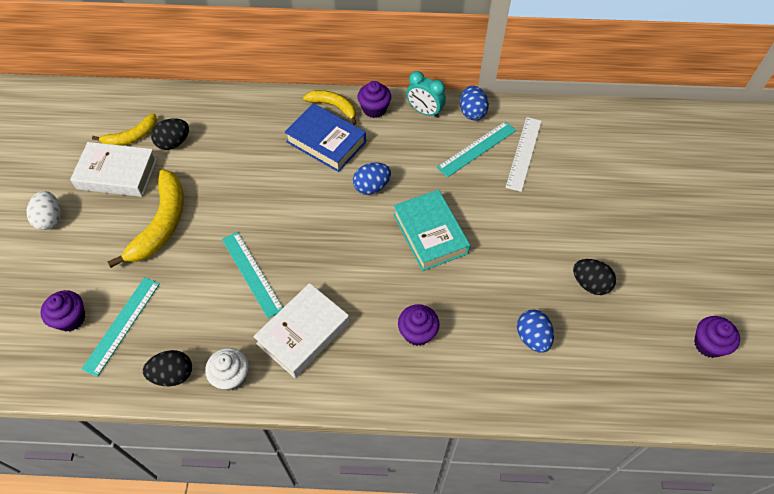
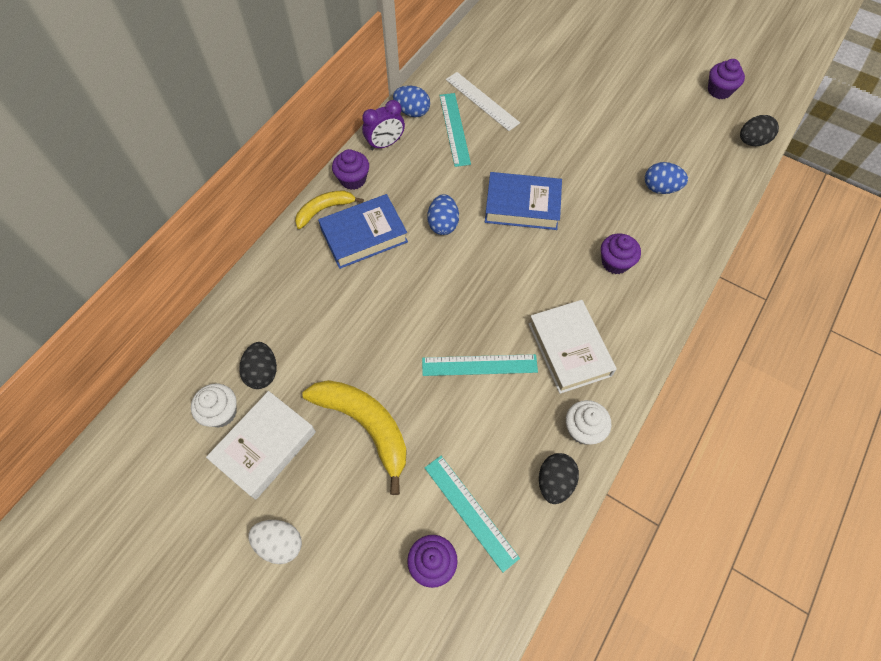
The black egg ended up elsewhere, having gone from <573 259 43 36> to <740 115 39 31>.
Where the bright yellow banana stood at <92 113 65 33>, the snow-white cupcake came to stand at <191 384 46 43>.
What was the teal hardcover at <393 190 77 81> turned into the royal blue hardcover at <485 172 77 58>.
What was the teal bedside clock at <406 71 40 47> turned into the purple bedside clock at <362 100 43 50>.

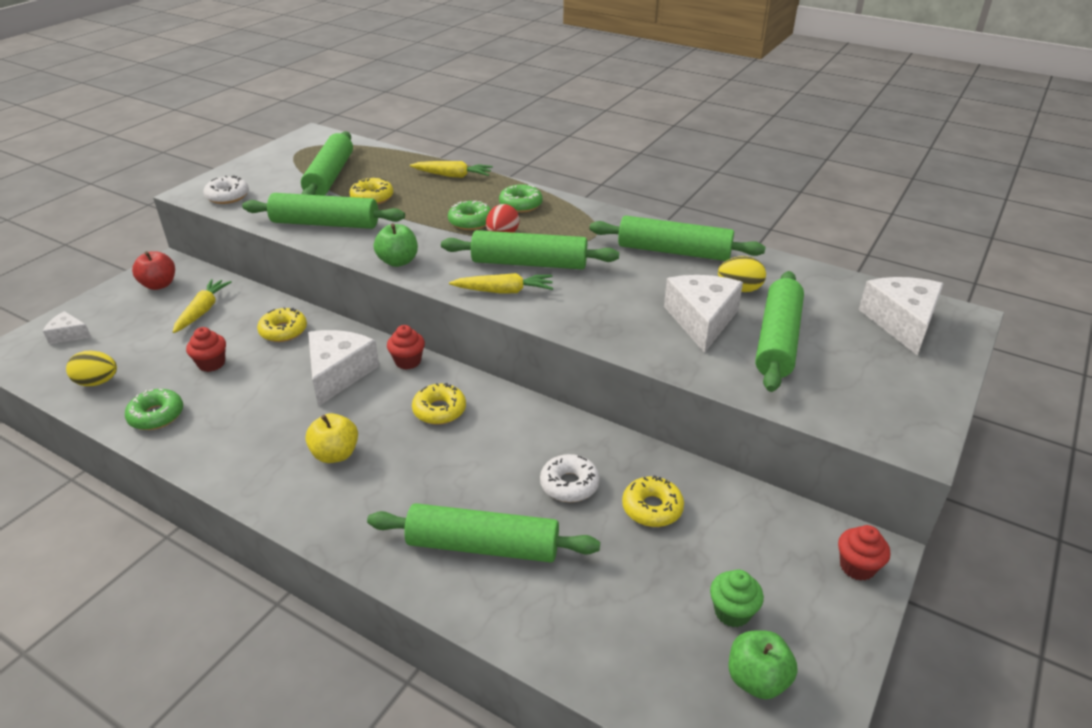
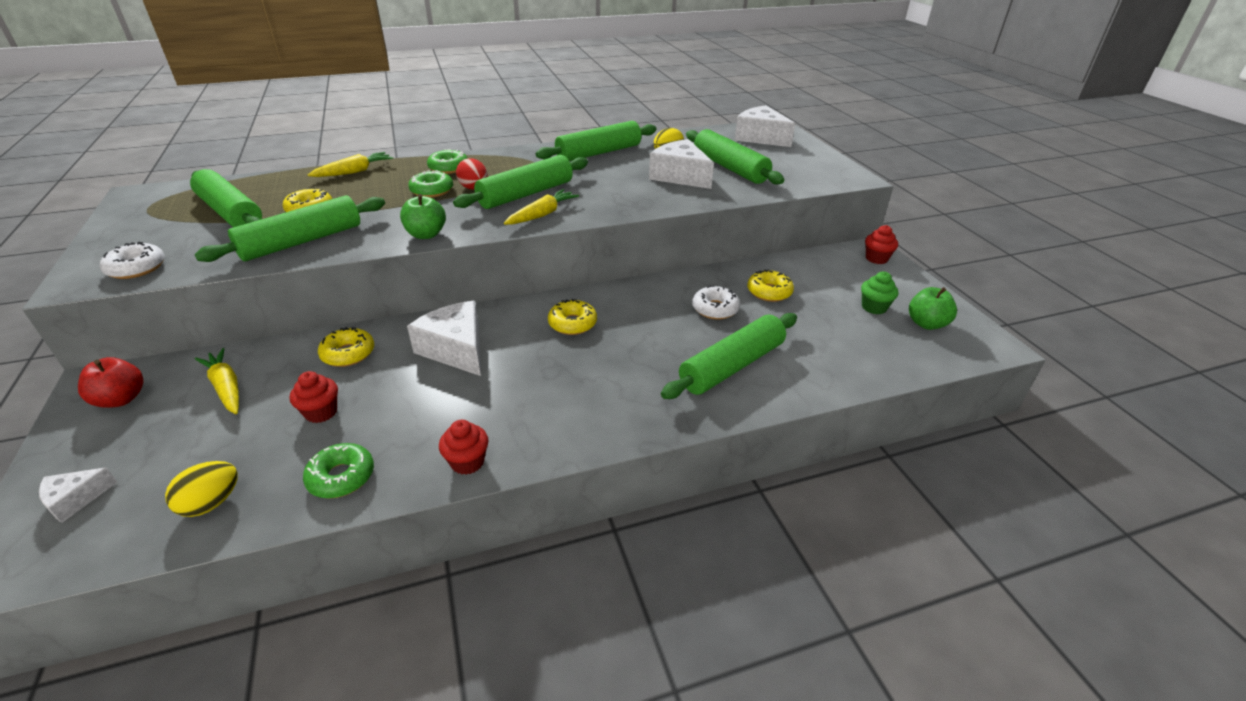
The second view lost the bright yellow apple fruit at <305 413 53 50>.
The scarlet cupcake ended up elsewhere, having gone from <387 325 38 45> to <439 420 50 55>.

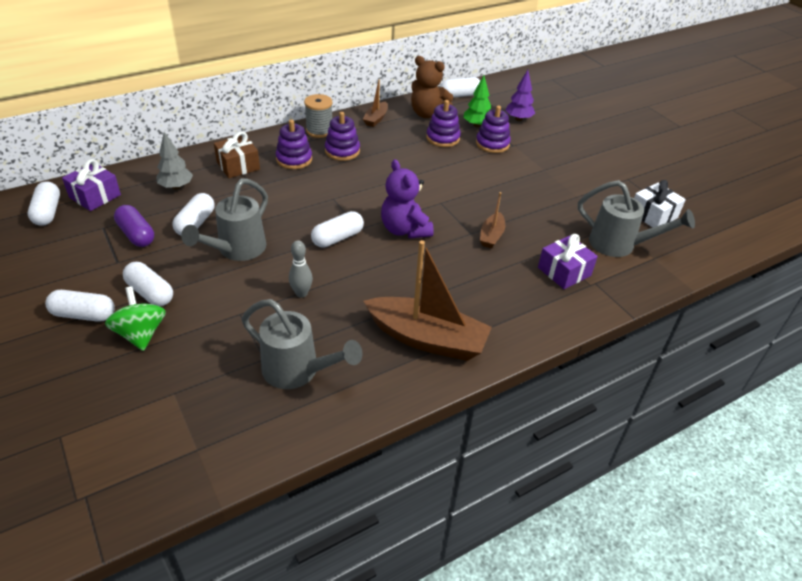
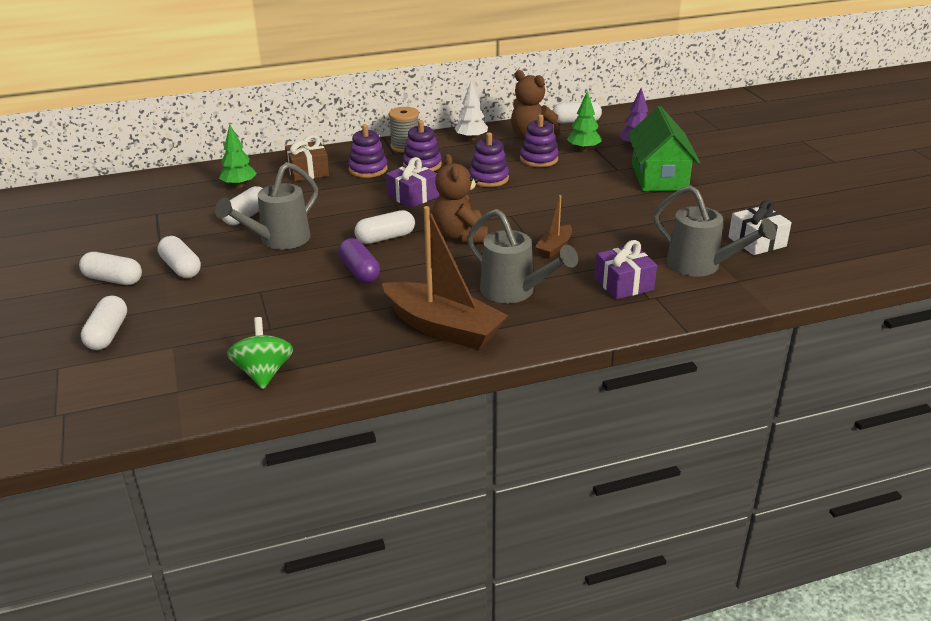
The second view lost the grey skittle at <289 240 24 58>.
The second view gained the leaf-green cottage at <628 106 72 85>.
The snow-white pill ended up elsewhere, having gone from <28 181 32 45> to <81 296 46 54>.
The purple gift ended up elsewhere, having gone from <62 159 59 52> to <386 157 53 51>.
The leaf-green toy top ended up elsewhere, having gone from <105 286 61 65> to <227 317 66 72>.
The purple pill ended up elsewhere, having gone from <114 205 40 42> to <338 238 42 45>.
The grey watering can ended up elsewhere, having gone from <242 299 121 90> to <467 209 111 94>.
The purple ring stacker ended up elsewhere, having gone from <476 106 35 47> to <469 132 40 55>.
Where the dark brown boat stood at <363 79 25 48>, the snow-white toy tree came to stand at <454 82 34 59>.
What was the grey toy tree at <156 132 37 58> turned into the leaf-green toy tree at <219 124 38 64>.
What was the purple teddy at <381 159 53 79> turned into the dark brown teddy at <433 154 55 89>.

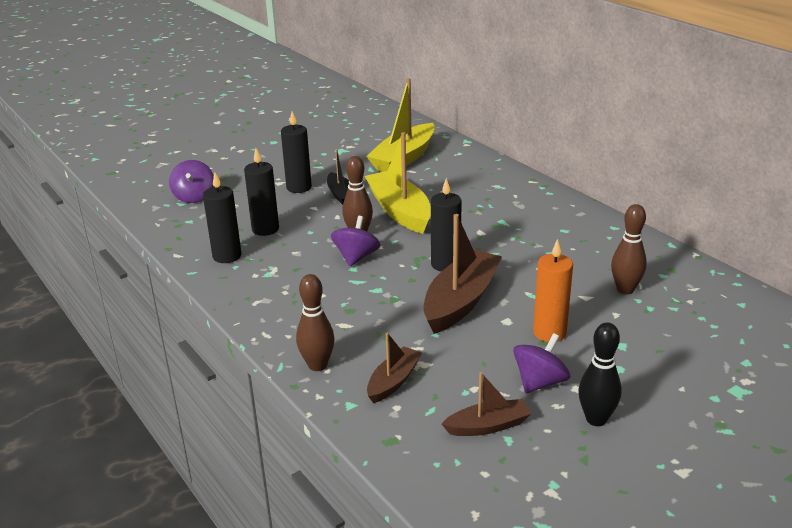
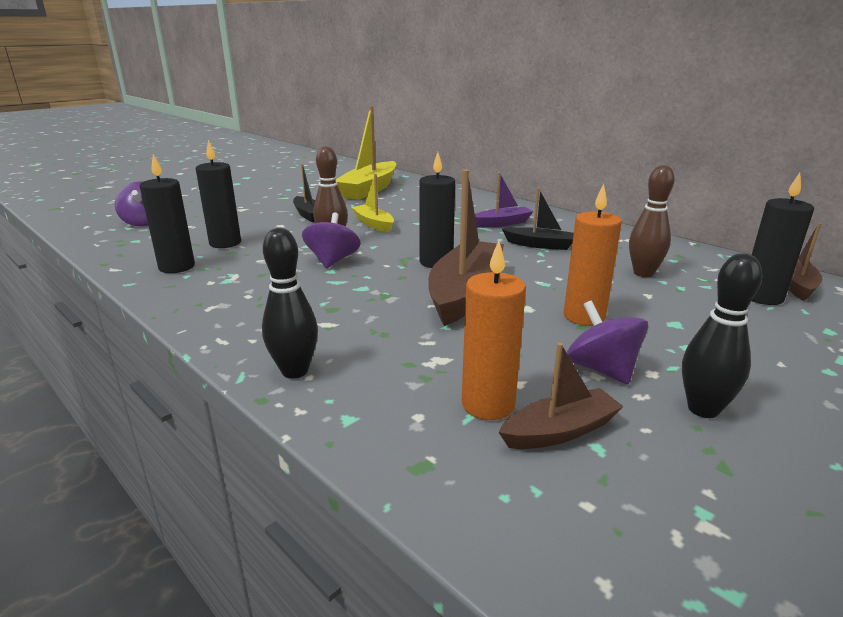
The second view gained the orange pillar candle at <462 241 64 179>.
The second view gained the purple boat at <475 172 59 56>.
The second view gained the black boat at <502 188 72 62>.
The black pillar candle ended up elsewhere, having gone from <281 111 31 82> to <752 173 62 132>.
The dark brown boat ended up elsewhere, having gone from <367 332 55 71> to <789 223 34 78>.
What was the dark brown skittle at <296 274 39 97> turned into the black skittle at <262 228 56 151>.
The purple toy top at <513 333 57 60> ended up facing another way, 60 degrees counterclockwise from before.
The size of the bright yellow boat at <365 132 66 102> changed by a factor of 0.55.

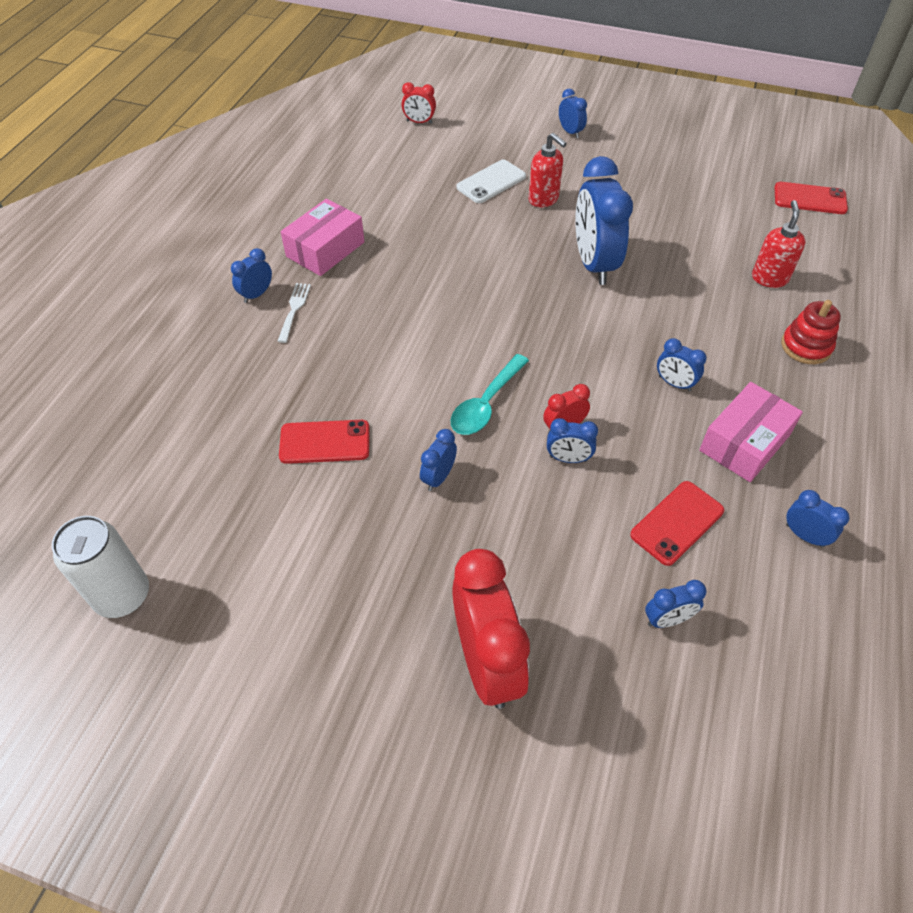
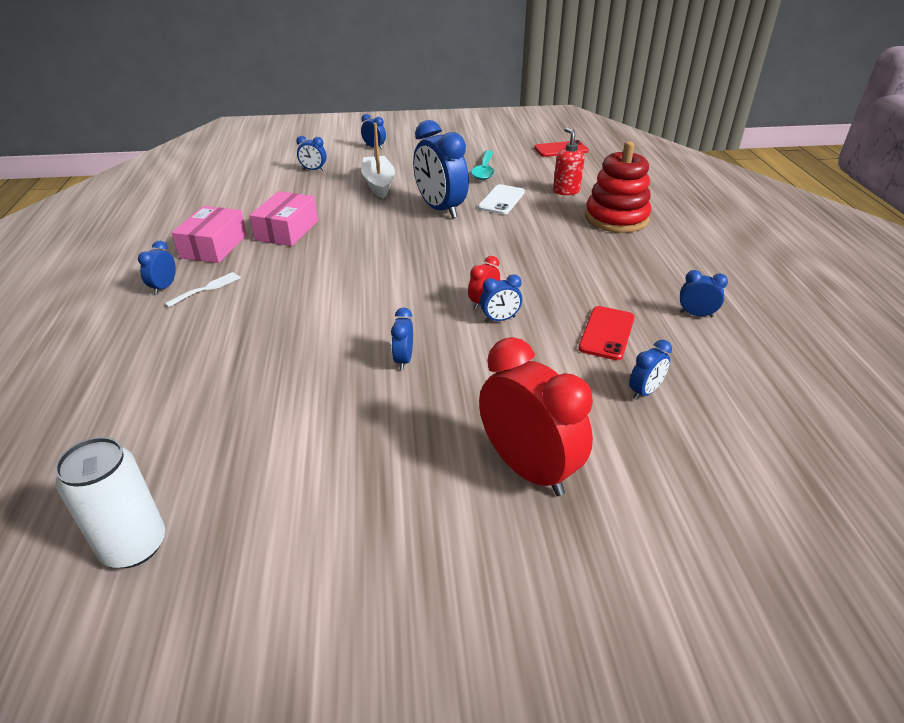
The second view lost the scarlet phone at <279 420 90 44>.
The second view lost the scarlet bedside clock at <402 82 34 42>.
The teal teaspoon ended up elsewhere, having gone from <451 354 78 81> to <471 150 23 30>.
The snow-white phone ended up elsewhere, having gone from <456 160 70 43> to <478 184 47 31>.
The royal blue bedside clock ended up elsewhere, having gone from <657 338 50 53> to <296 136 31 35>.
The pink box ended up elsewhere, having gone from <699 382 104 100> to <249 191 69 55>.
Where the scarlet soap dispenser stood at <528 133 39 74>, the snow-white boat came to stand at <361 123 34 75>.
The snow-white dinner fork at <278 283 33 60> ended up facing another way, 60 degrees clockwise from before.
The size of the scarlet ring stacker at <781 300 60 64> changed by a factor of 1.69.

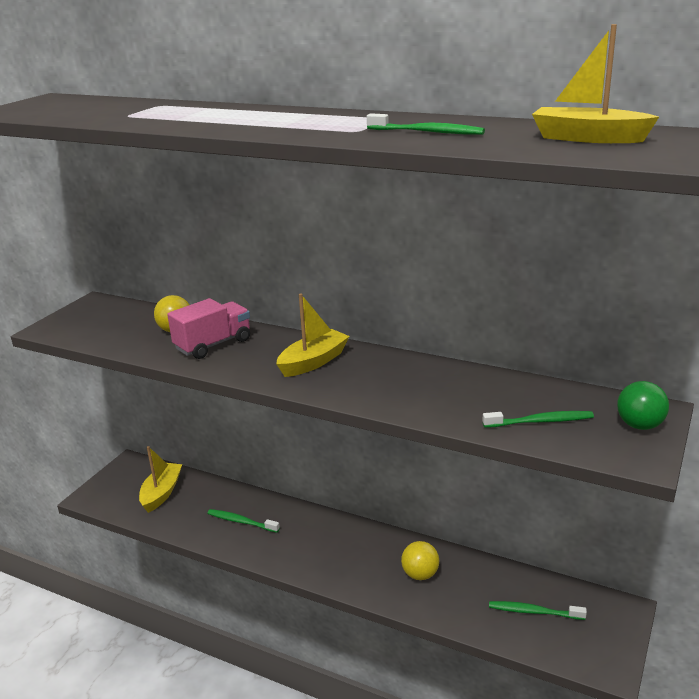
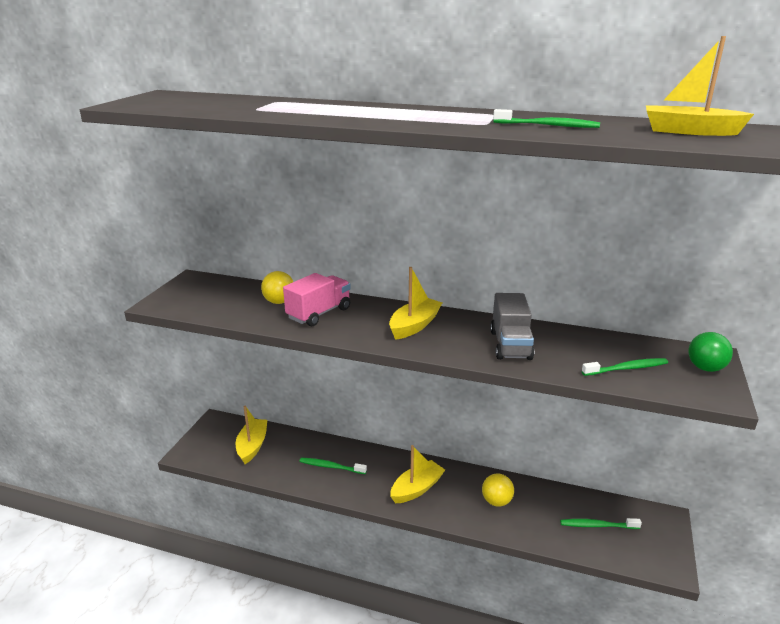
The second view gained the bright yellow boat at <390 445 55 58>.
The second view gained the grey toy truck at <490 293 44 67>.

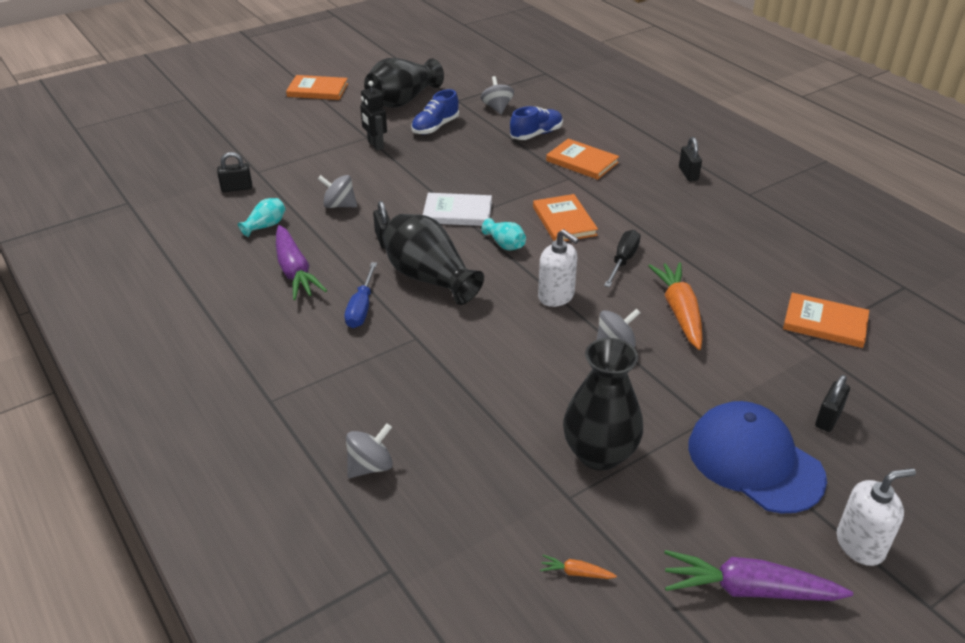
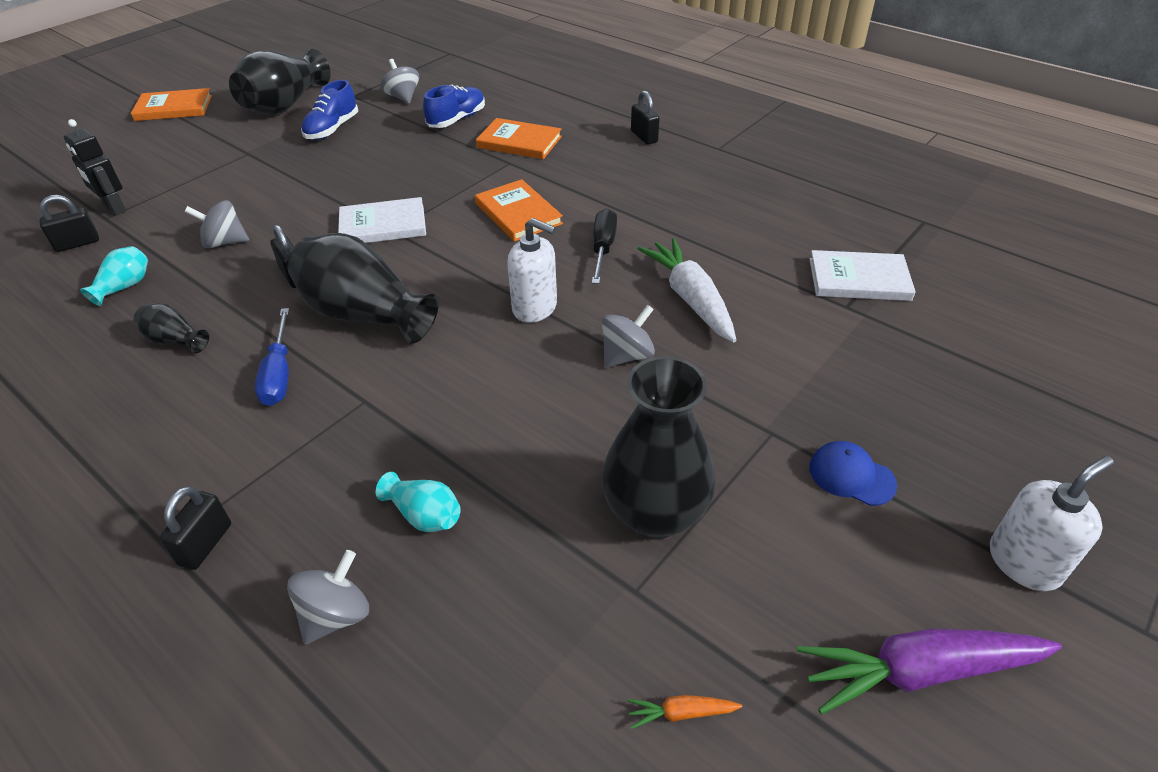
The black robot ended up elsewhere, having gone from <360 81 27 69> to <64 119 62 96>.
The teal tall vase ended up elsewhere, having gone from <481 218 45 33> to <376 472 85 60>.
The black padlock ended up elsewhere, having gone from <815 375 35 57> to <159 486 72 84>.
Where the purple toy carrot stood at <276 225 51 75>, the black tall vase came to stand at <134 303 75 50>.
What was the orange toy carrot at <648 262 54 88> turned into the snow-white toy carrot at <638 238 99 104>.
What was the orange hardcover at <783 293 86 55> turned into the snow-white hardcover at <809 250 107 51>.
The size of the royal blue peaked cap at <688 401 139 113> changed by a factor of 0.46.

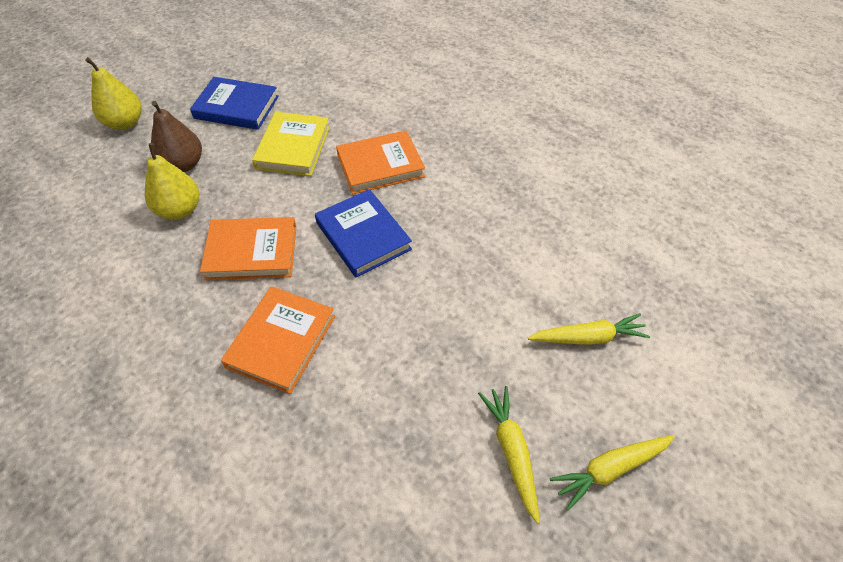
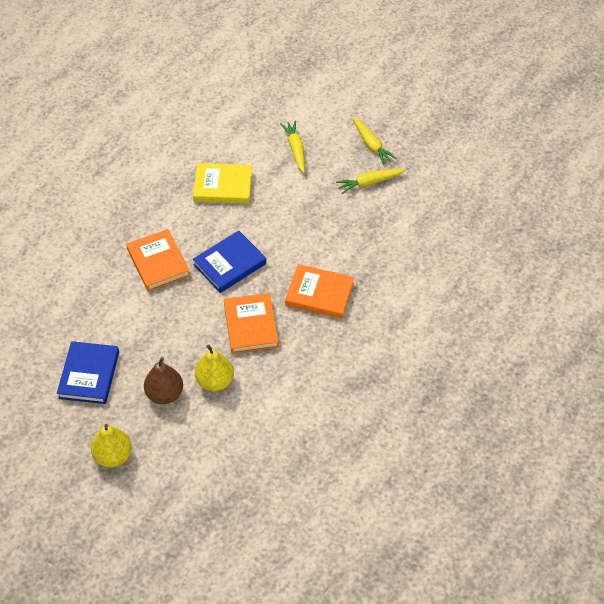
The bright yellow hardcover ended up elsewhere, having gone from <252 112 78 64> to <193 163 59 41>.

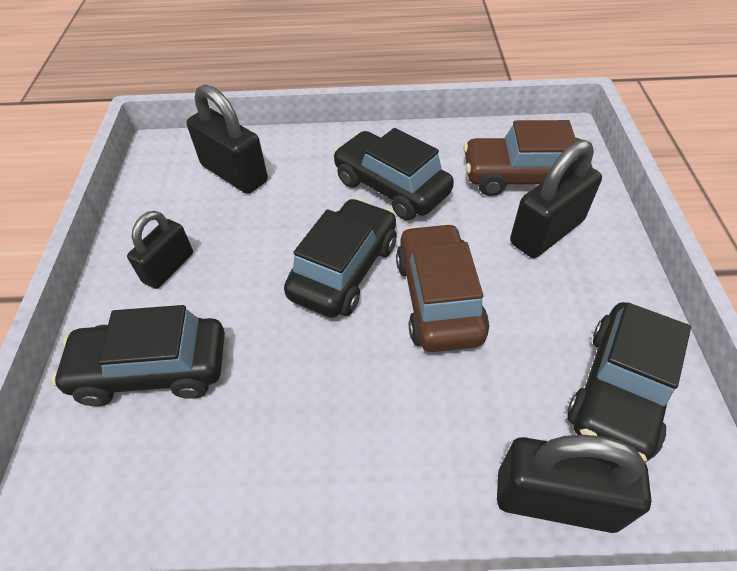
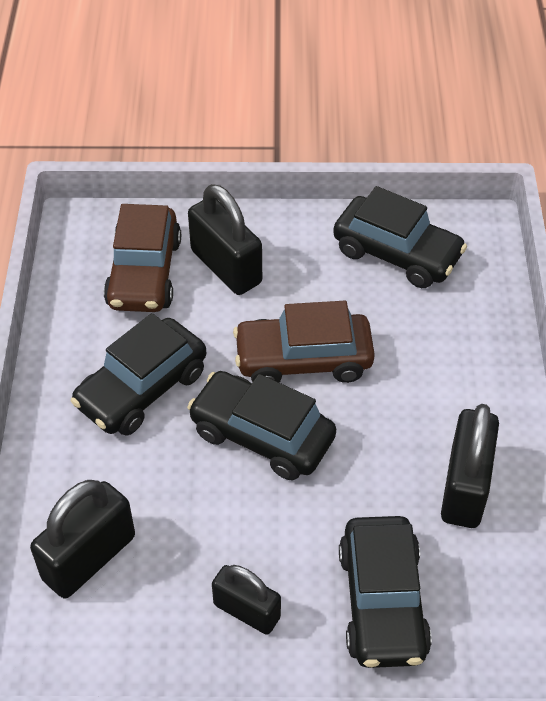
The black padlock ended up elsewhere, having gone from <497 435 154 98> to <441 404 58 124>.

